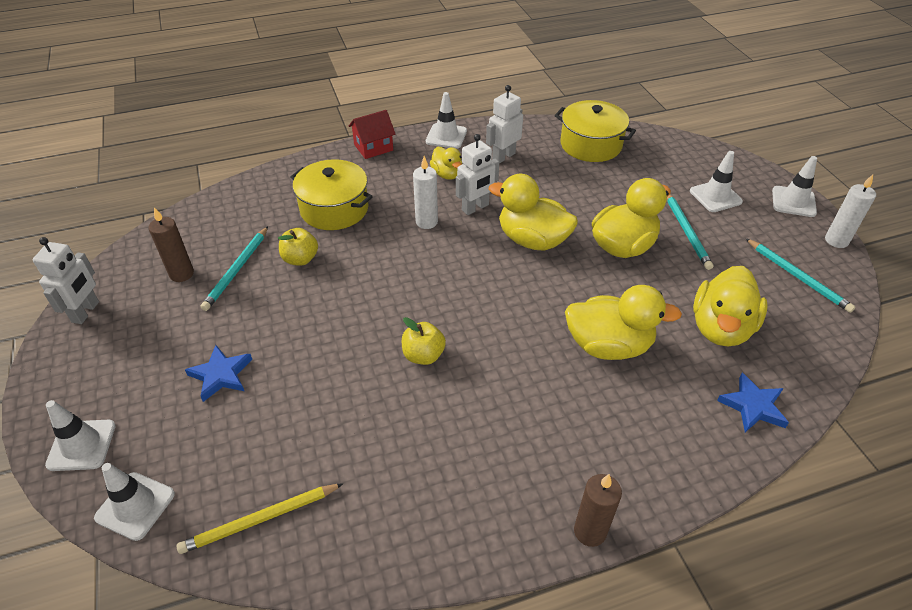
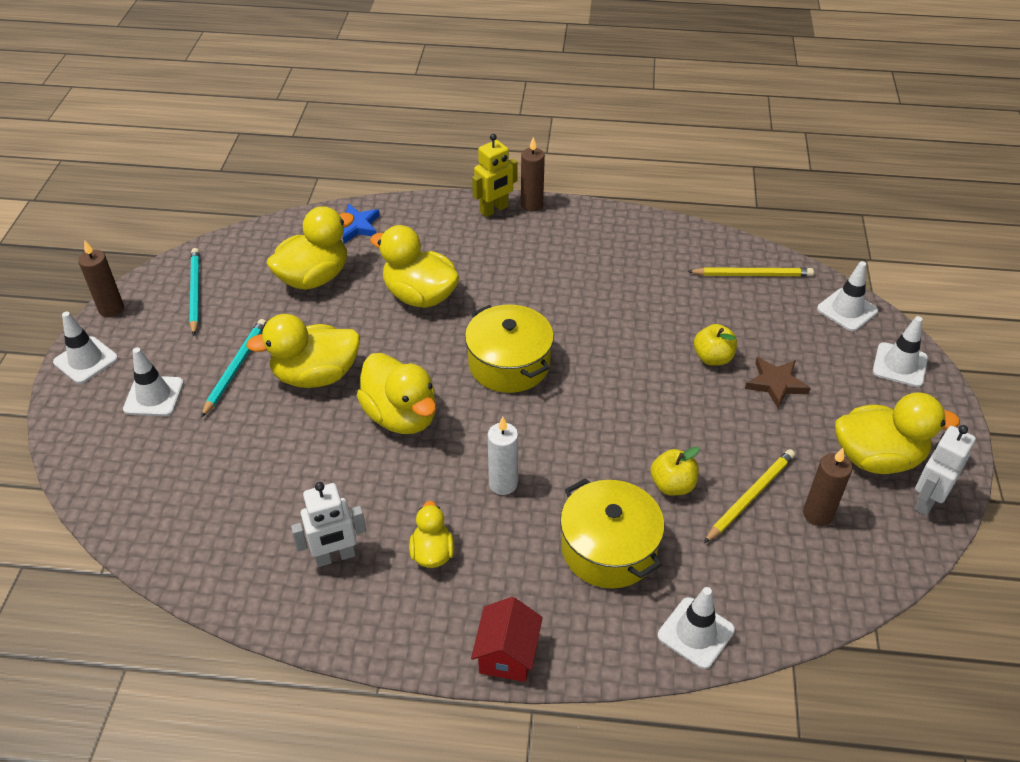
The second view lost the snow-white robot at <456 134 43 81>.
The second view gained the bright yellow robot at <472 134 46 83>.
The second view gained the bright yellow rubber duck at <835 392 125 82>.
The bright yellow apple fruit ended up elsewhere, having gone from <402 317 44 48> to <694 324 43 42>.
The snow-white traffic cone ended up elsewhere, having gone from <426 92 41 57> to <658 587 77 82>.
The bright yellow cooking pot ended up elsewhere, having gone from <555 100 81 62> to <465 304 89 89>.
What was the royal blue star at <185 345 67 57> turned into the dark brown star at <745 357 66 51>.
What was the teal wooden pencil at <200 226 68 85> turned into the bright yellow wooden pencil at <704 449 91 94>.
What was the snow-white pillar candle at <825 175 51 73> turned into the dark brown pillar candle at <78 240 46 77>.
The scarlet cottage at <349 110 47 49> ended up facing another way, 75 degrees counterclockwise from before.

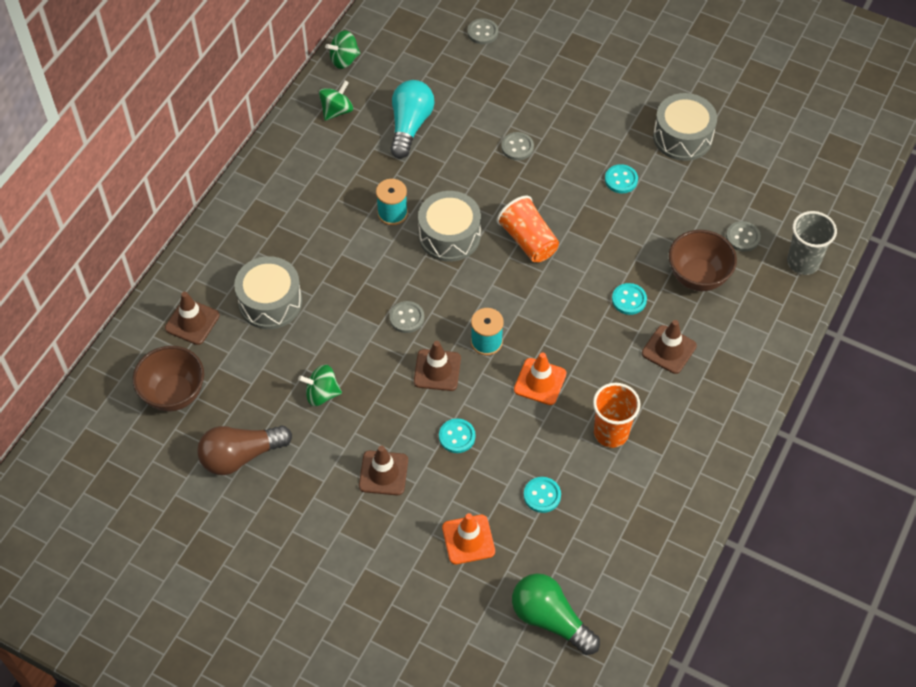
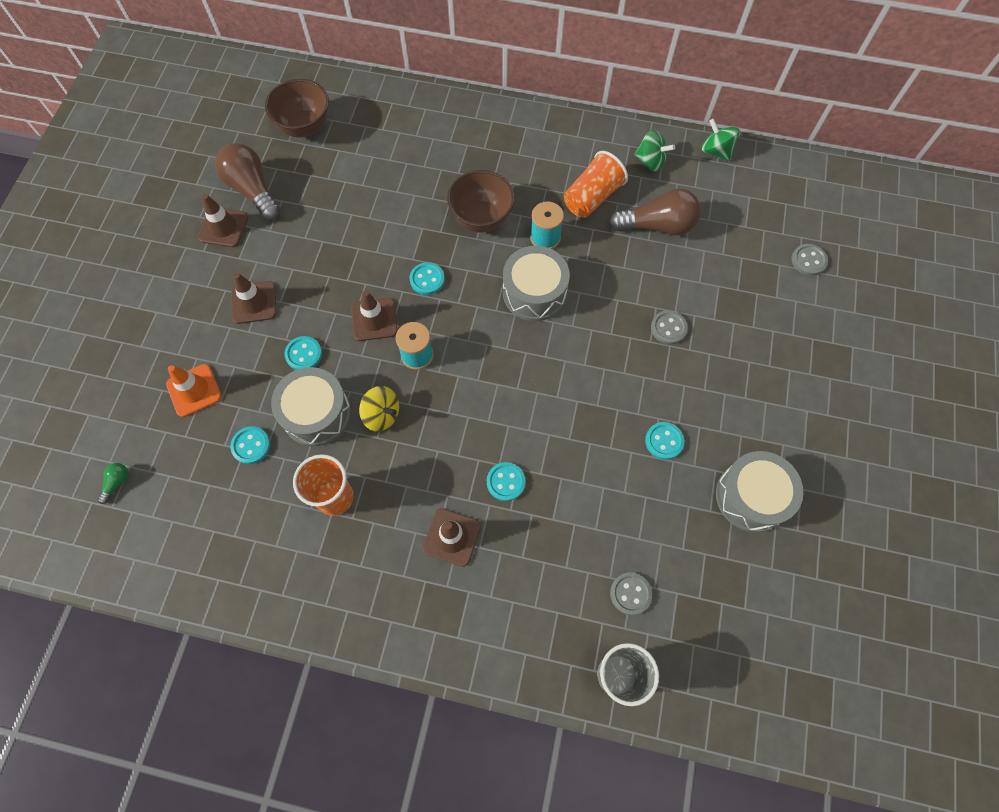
The second view lost the leaf-green toy top at <298 365 44 41>.
The dark brown traffic cone ended up elsewhere, having gone from <165 292 55 53> to <198 194 50 53>.
The grey toy drum ended up elsewhere, having gone from <234 256 68 73> to <271 367 80 79>.
The orange beaker ended up elsewhere, having gone from <496 196 63 66> to <564 151 64 67>.
The dark brown serving bowl ended up elsewhere, having gone from <669 230 68 61> to <447 170 68 63>.
Where the orange traffic cone stood at <514 352 53 53>, the bright yellow toy top came to stand at <359 386 40 46>.
What was the grey button at <389 301 35 32> turned into the teal button at <410 262 35 33>.
What was the teal light bulb at <390 80 44 79> turned into the dark brown light bulb at <609 188 92 48>.
The size of the leaf-green light bulb at <512 573 88 82> changed by a factor of 0.42.

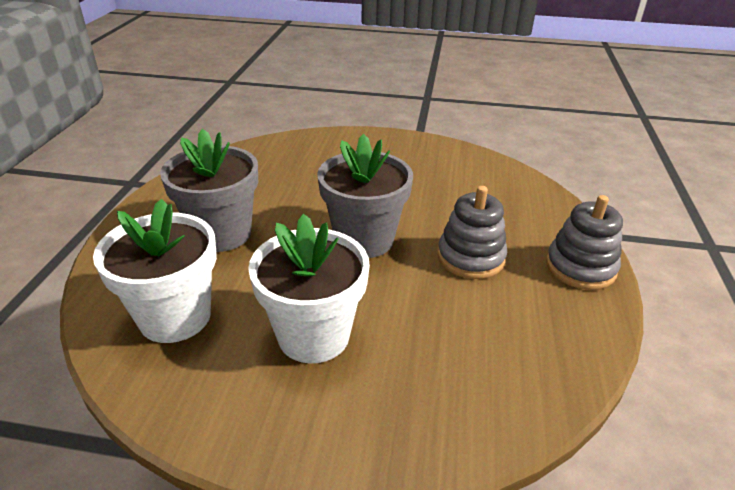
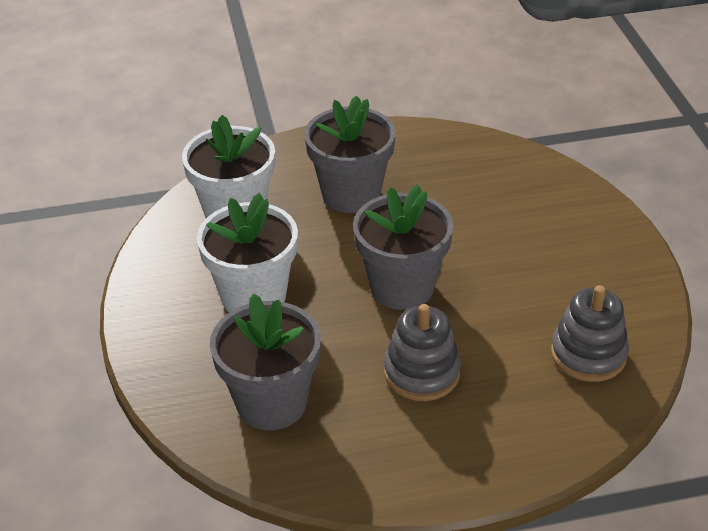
The second view gained the grey potted plant at <210 293 111 138>.
The grey ring stacker ended up elsewhere, having gone from <546 195 77 95> to <551 285 78 97>.

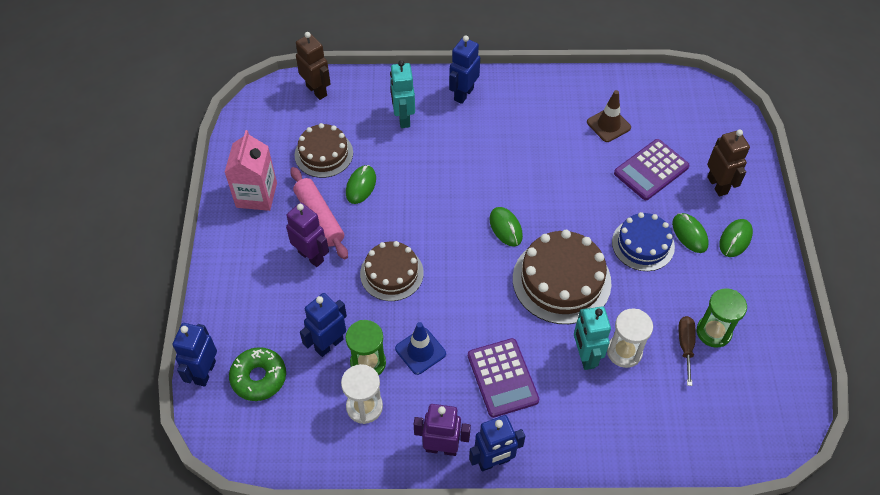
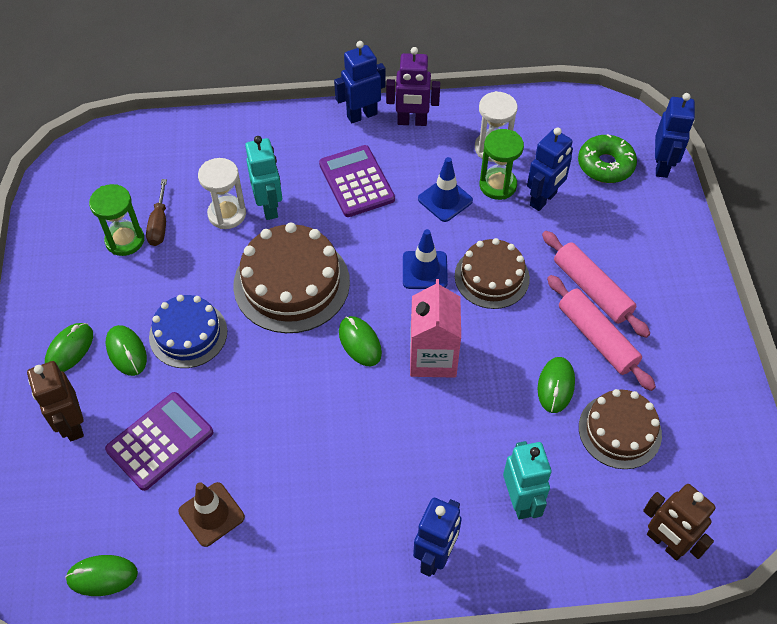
The second view gained the leaf-green mouse at <65 555 73 41>.
The second view gained the royal blue traffic cone at <403 229 45 60>.
The pink juice carton ended up elsewhere, having gone from <224 130 53 81> to <410 279 51 99>.
Where the purple robot stood at <286 202 43 65>, the pink dough roller came to stand at <542 231 108 107>.

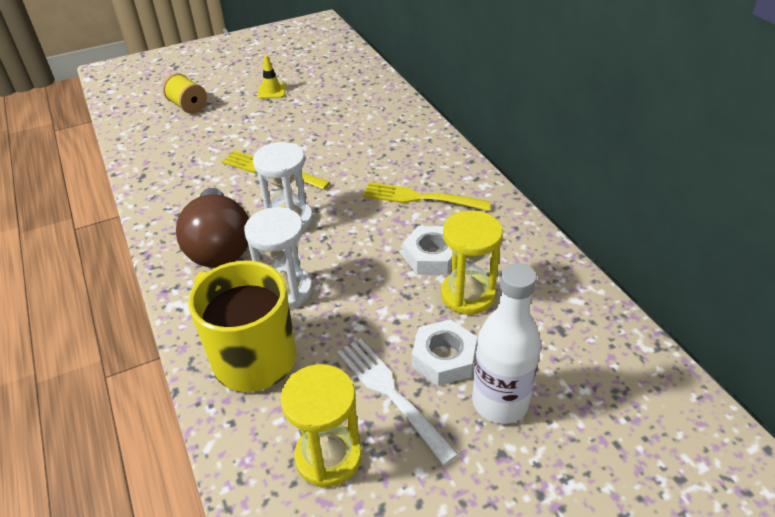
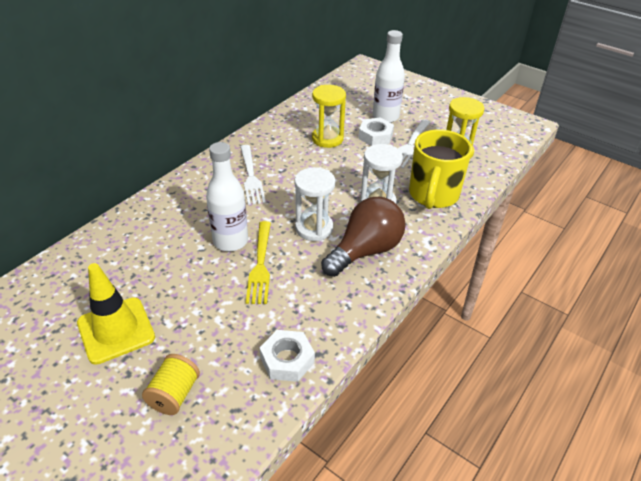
The second view gained the snow-white flask at <206 142 42 109>.
The snow-white nut ended up elsewhere, having gone from <403 226 49 49> to <260 330 55 52>.
What was the bright yellow dinner fork at <363 182 128 29> turned into the snow-white dinner fork at <240 145 26 60>.
The size of the bright yellow traffic cone at <257 55 29 44> changed by a factor of 1.95.

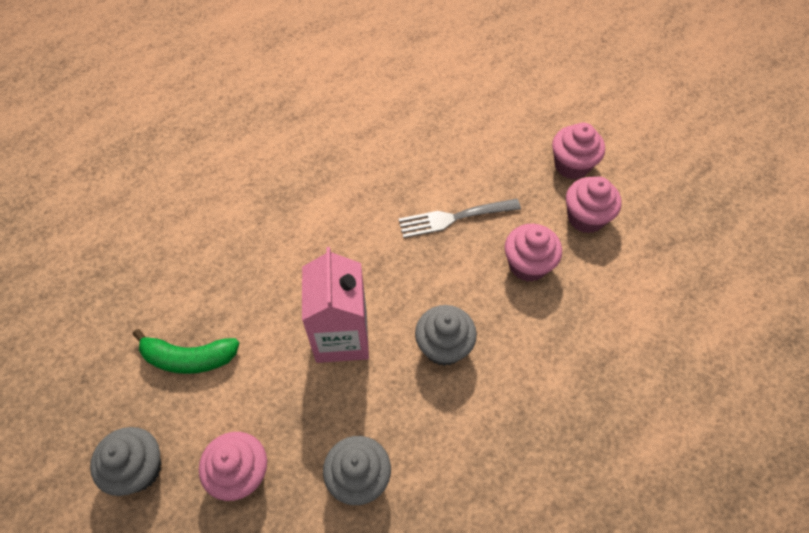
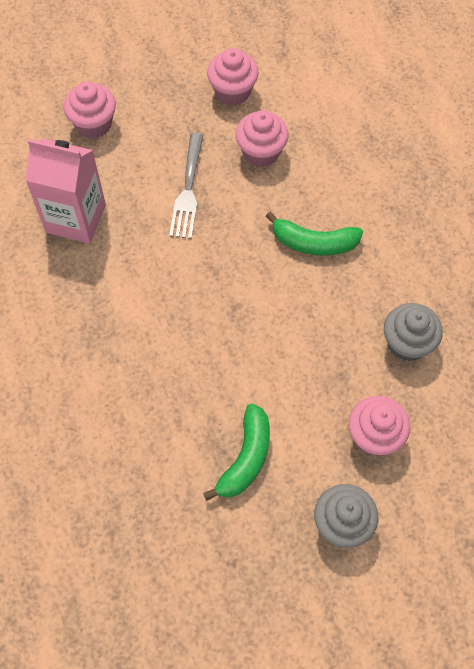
The pink juice carton ended up elsewhere, having gone from <302 247 67 116> to <25 138 81 106>.
The pink cupcake ended up elsewhere, having gone from <552 123 53 56> to <64 81 52 58>.
Where the grey cupcake stood at <415 305 62 61>, the leaf-green banana came to stand at <266 212 97 43>.

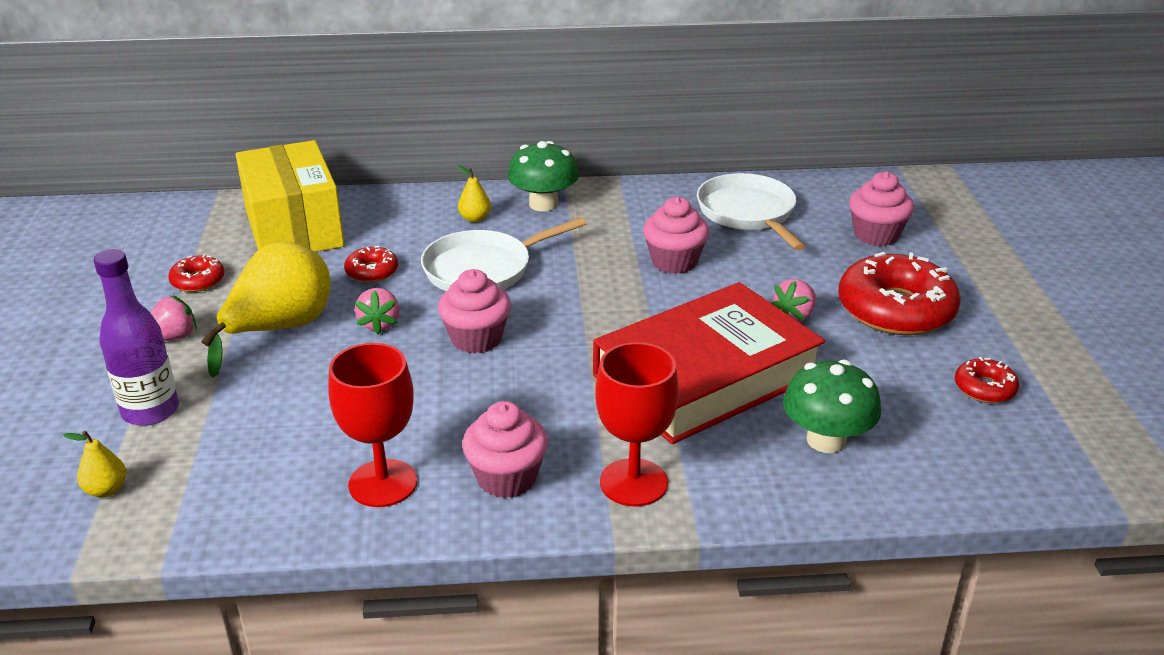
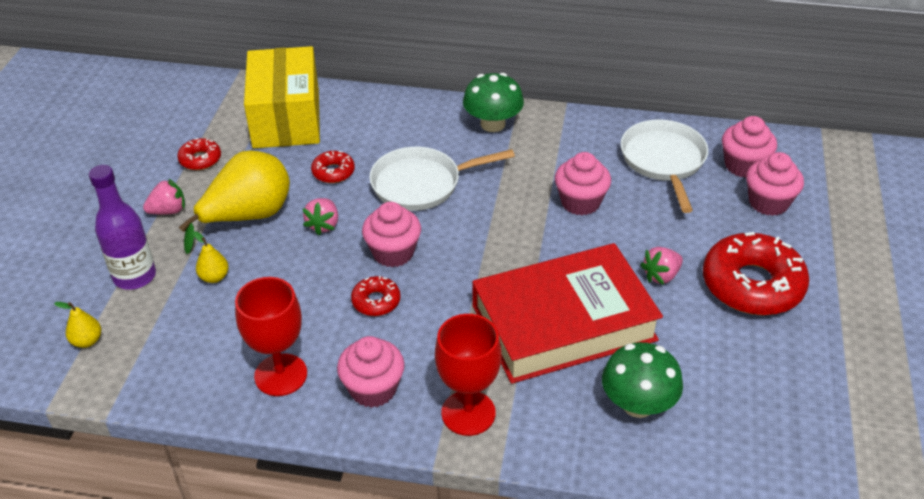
The second view gained the pink cupcake at <722 116 55 62>.
The bright yellow toy pear ended up elsewhere, having gone from <457 165 34 57> to <193 231 36 52>.
The scarlet donut ended up elsewhere, having gone from <955 357 64 46> to <351 276 50 40>.

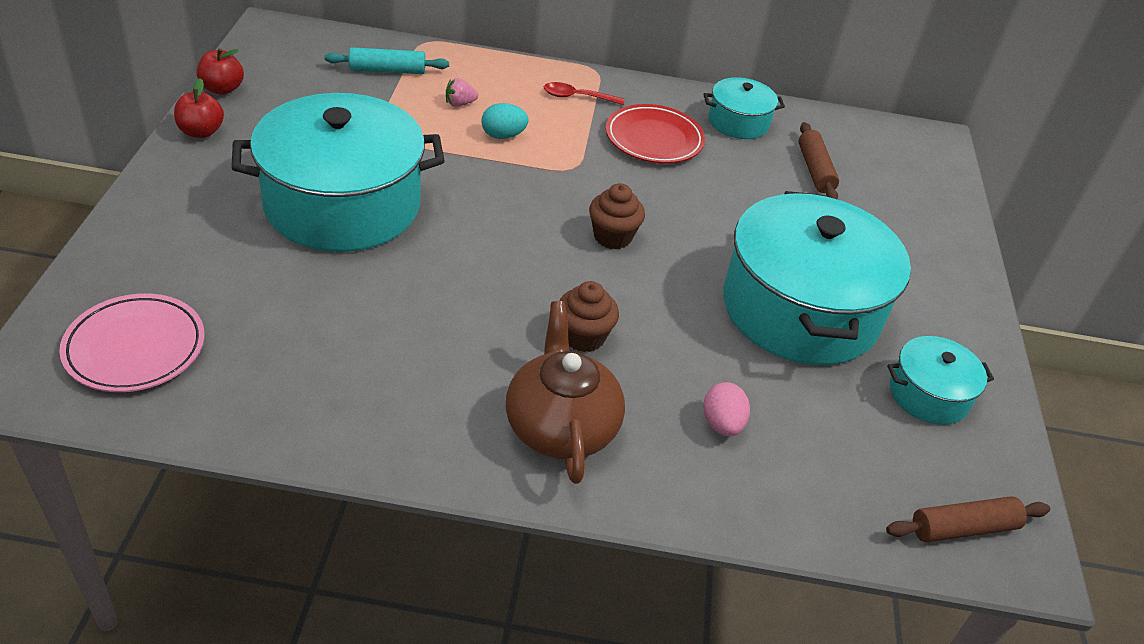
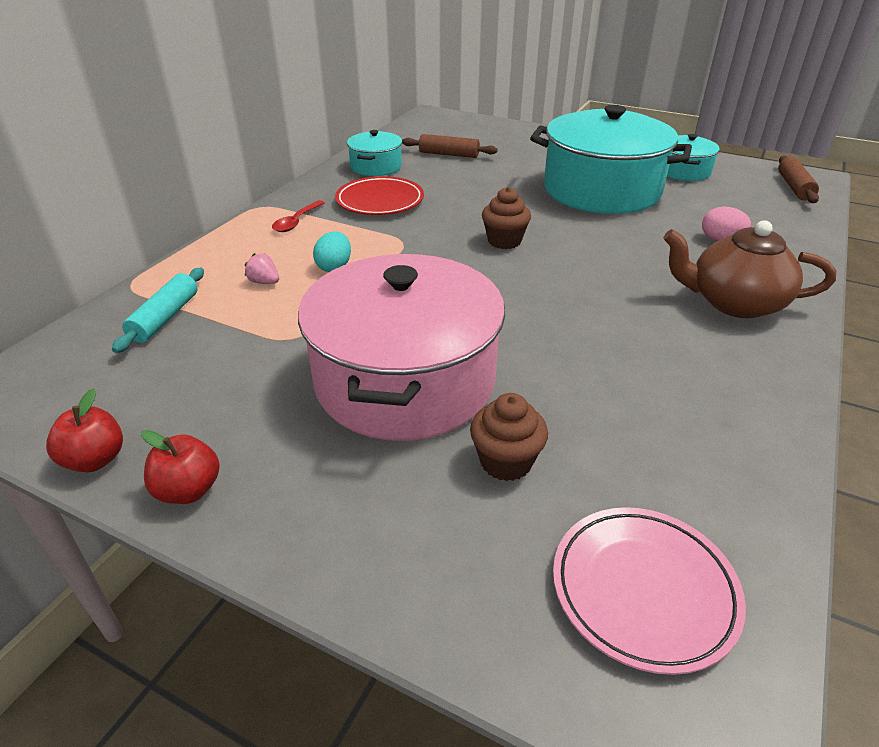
The dark brown cupcake ended up elsewhere, having gone from <559 281 60 71> to <470 393 78 88>.
What was the teal cooking pot at <232 93 213 159> turned into the pink cooking pot at <298 254 207 187>.
The pink berry at <446 78 32 29> ended up facing another way, 120 degrees clockwise from before.

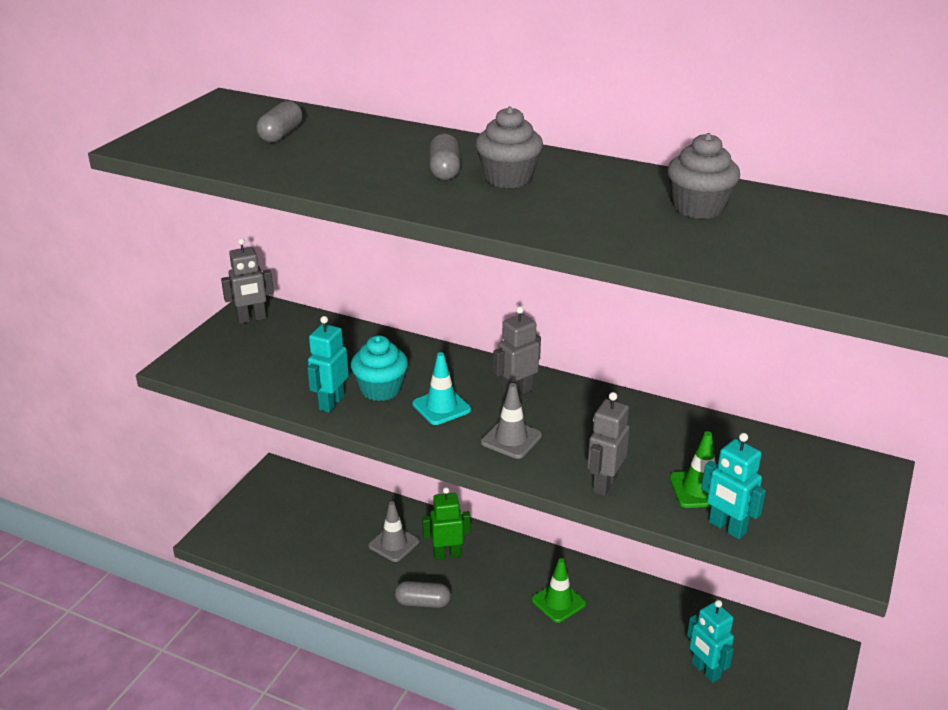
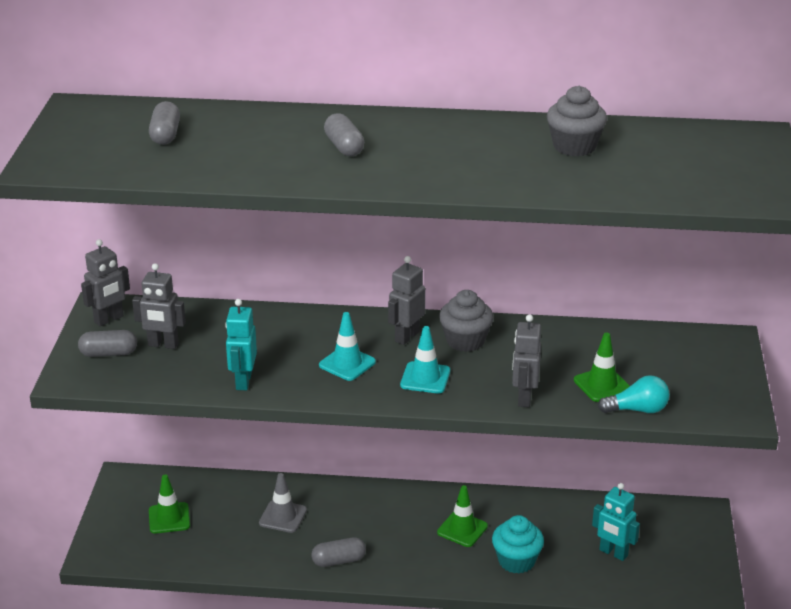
The second view lost the leaf-green robot at <422 487 48 73>.
The second view gained the grey pill at <78 330 59 27>.
The second view gained the grey robot at <132 263 54 86>.
The second view gained the leaf-green traffic cone at <149 475 41 59>.
The teal cupcake ended up elsewhere, having gone from <351 335 57 66> to <492 515 52 59>.
The grey cupcake ended up elsewhere, having gone from <475 107 68 81> to <439 290 54 62>.
Where the teal robot stood at <701 433 65 106>, the teal light bulb came to stand at <598 375 72 38>.
What was the grey traffic cone at <481 383 61 76> turned into the teal traffic cone at <400 326 50 68>.

